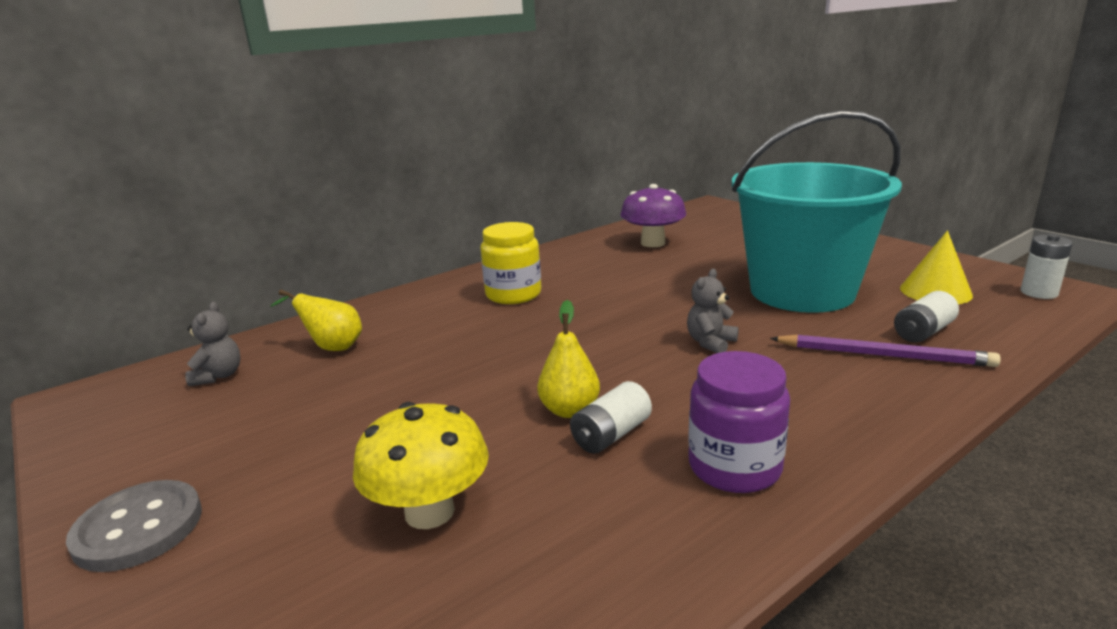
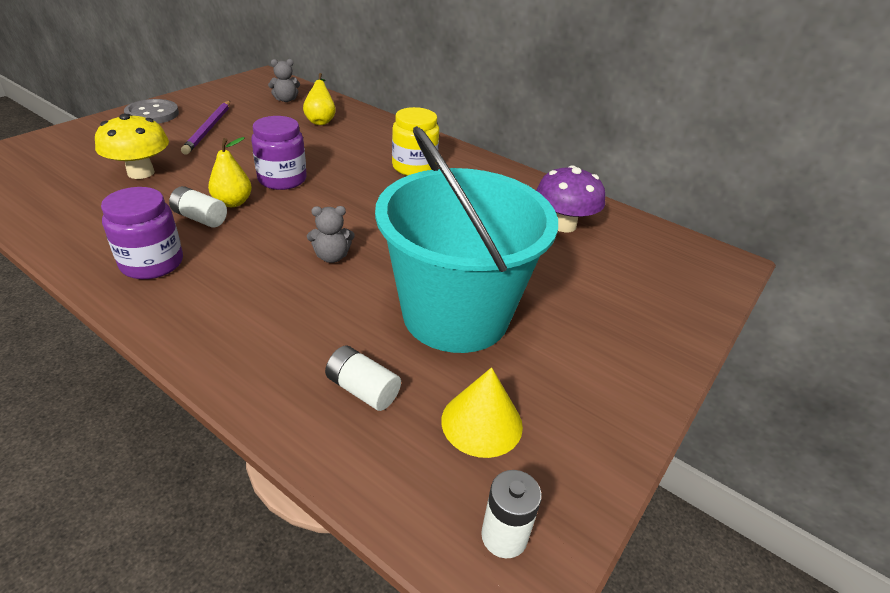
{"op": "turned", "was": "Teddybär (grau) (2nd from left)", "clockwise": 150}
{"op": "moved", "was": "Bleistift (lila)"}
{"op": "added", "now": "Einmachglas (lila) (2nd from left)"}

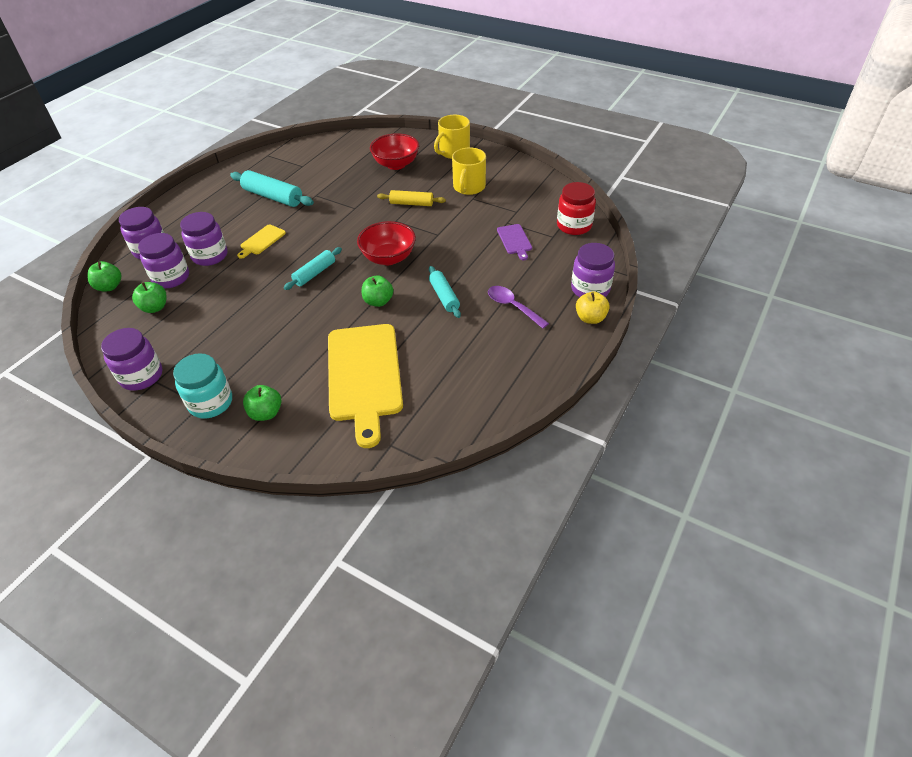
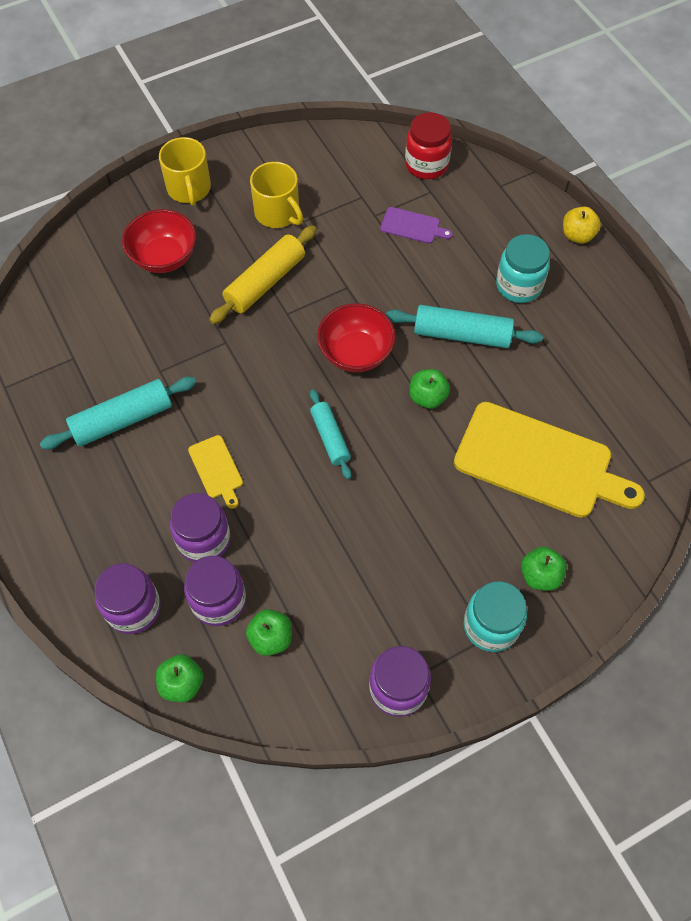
{"op": "resized", "was": "Nudelholz (gelb)", "ratio": 1.55}
{"op": "resized", "was": "Nudelholz (türkis) (3rd from left)", "ratio": 1.55}
{"op": "replaced", "was": "Löffel (lila)", "now": "Einmachglas (türkis) (2nd from left)"}
{"op": "removed", "was": "Einmachglas (lila) (5th from left)"}

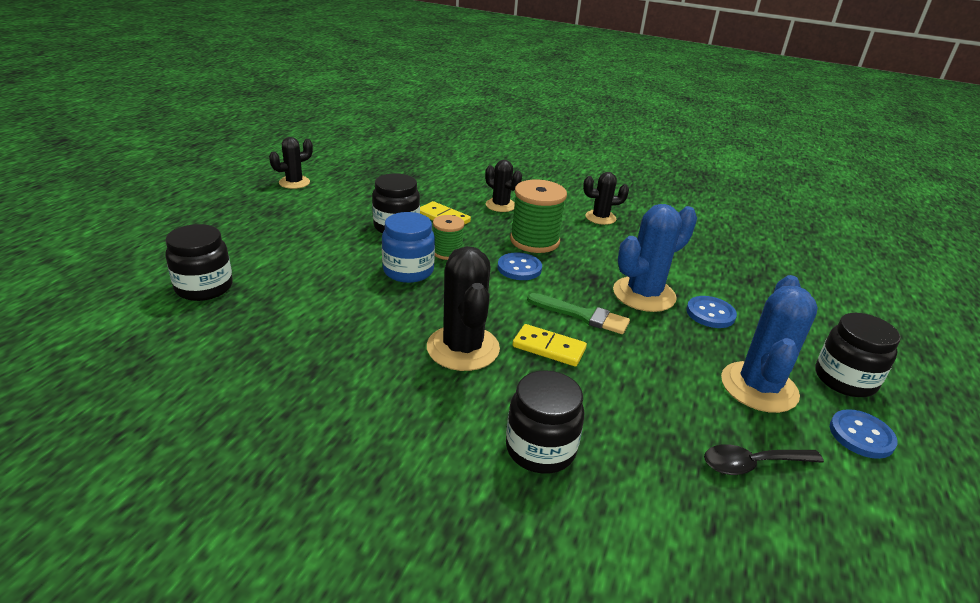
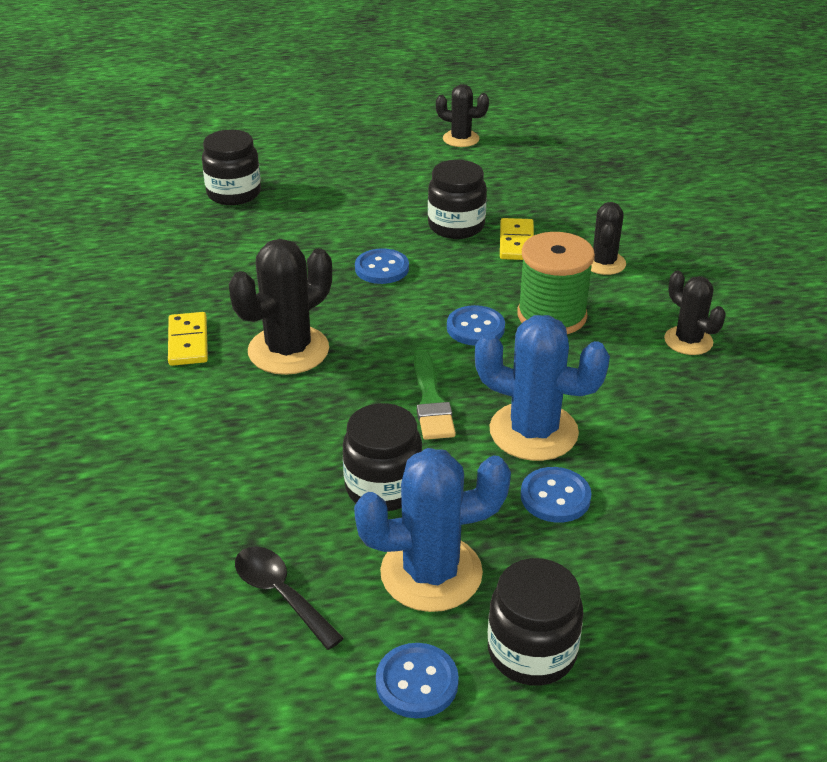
{"op": "replaced", "was": "Einmachglas (blau)", "now": "Knopf (blau) (1st from left)"}
{"op": "removed", "was": "Garnrolle (grün) (1st from left)"}
{"op": "moved", "was": "Einmachglas (schwarz) (3rd from left in the first image)", "now": "Einmachglas (schwarz) (2nd from left)"}
{"op": "moved", "was": "Dominostein (gelb) (2nd from left in the first image)", "now": "Dominostein (gelb) (1st from left)"}

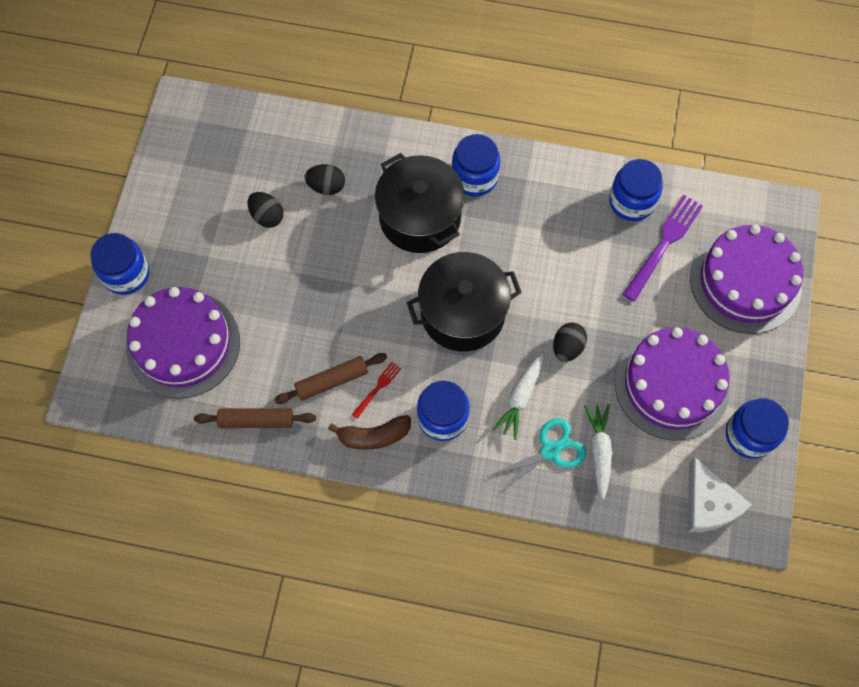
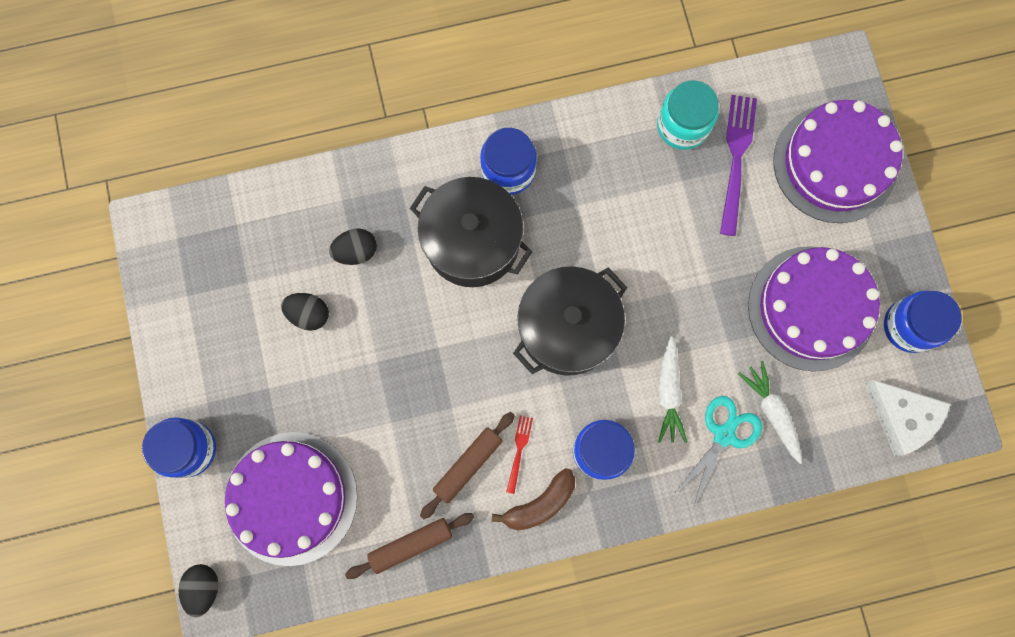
{"op": "moved", "was": "Ei (schwarz) (3rd from left in the first image)", "now": "Ei (schwarz) (1st from left)"}
{"op": "recoloured", "was": "Einmachglas (blau) (4th from left)", "now": "Einmachglas (türkis)"}

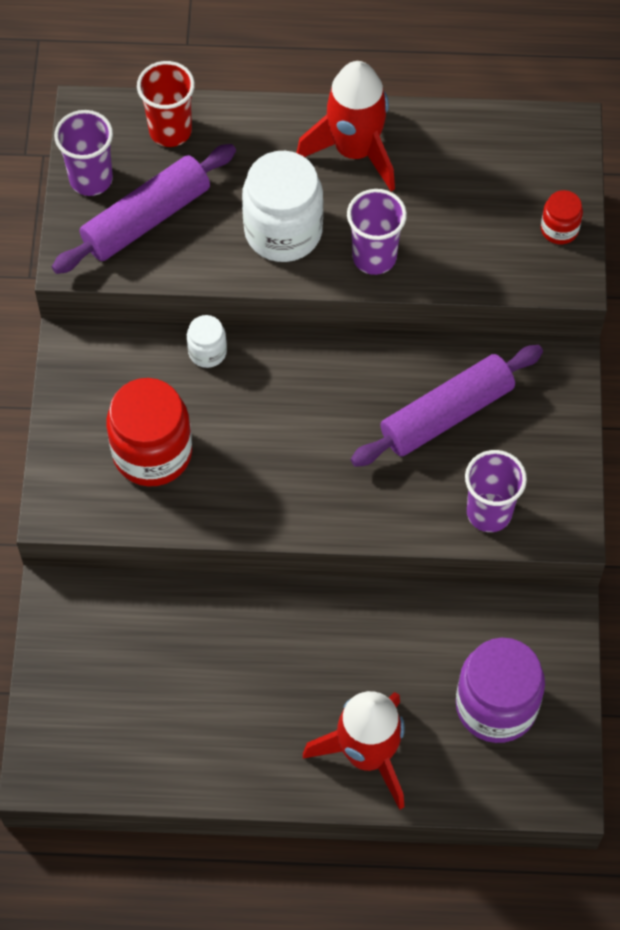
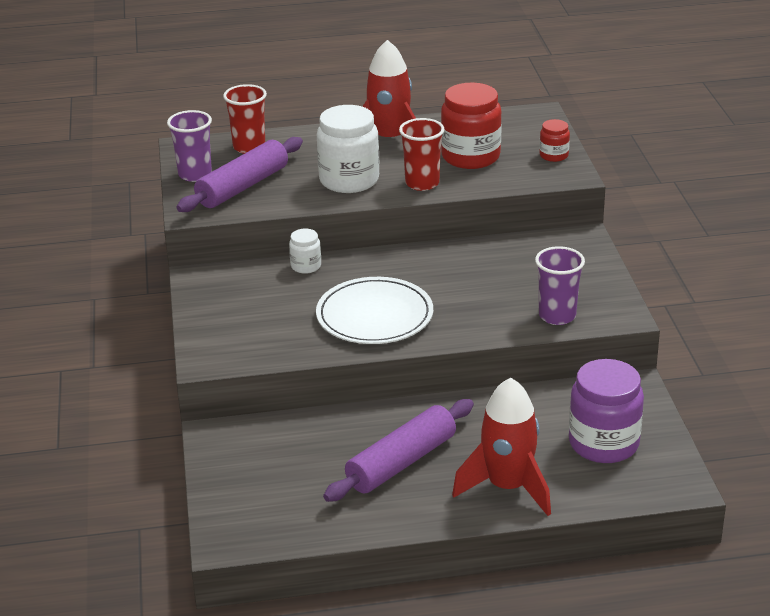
{"op": "moved", "was": "Einmachglas (rot) (1st from left)"}
{"op": "recoloured", "was": "Becher (lila) (2nd from left)", "now": "Becher (rot) (2nd from left)"}
{"op": "moved", "was": "Nudelholz (lila) (2nd from left)"}
{"op": "added", "now": "Teller (weiß)"}

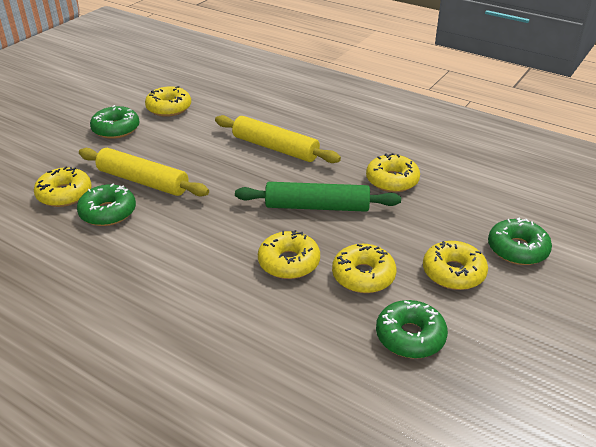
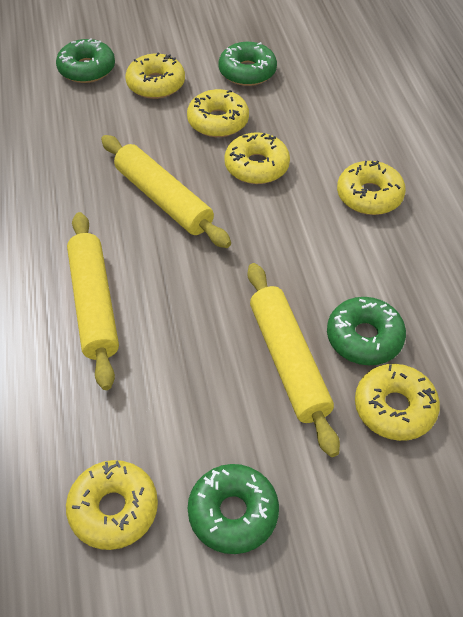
{"op": "recoloured", "was": "Nudelholz (grün)", "now": "Nudelholz (gelb) (2nd from left)"}
{"op": "moved", "was": "Donut (gelb) (5th from left)"}

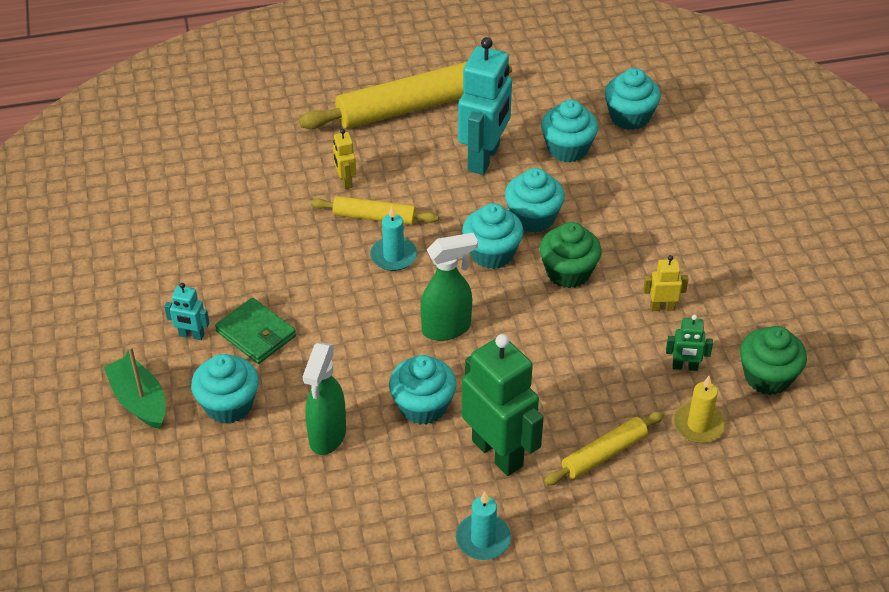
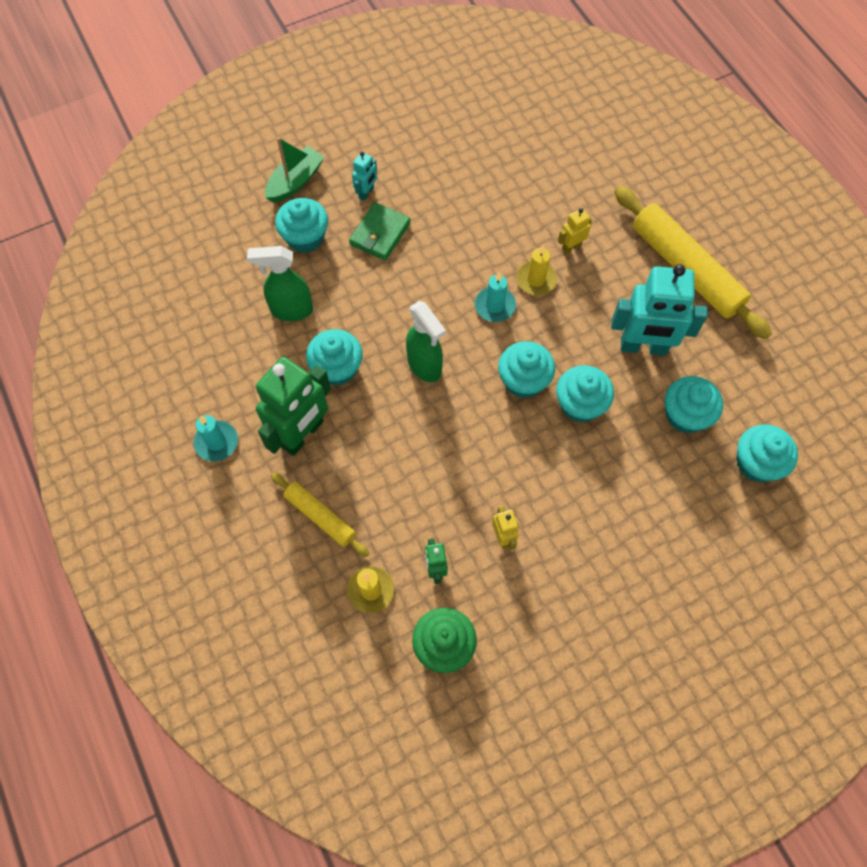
{"op": "turned", "was": "Roboter (türkis) (1st from left)", "clockwise": -150}
{"op": "replaced", "was": "Nudelholz (gelb) (1st from left)", "now": "Kerze (gelb) (2nd from left)"}
{"op": "removed", "was": "Muffin (grün) (1st from left)"}

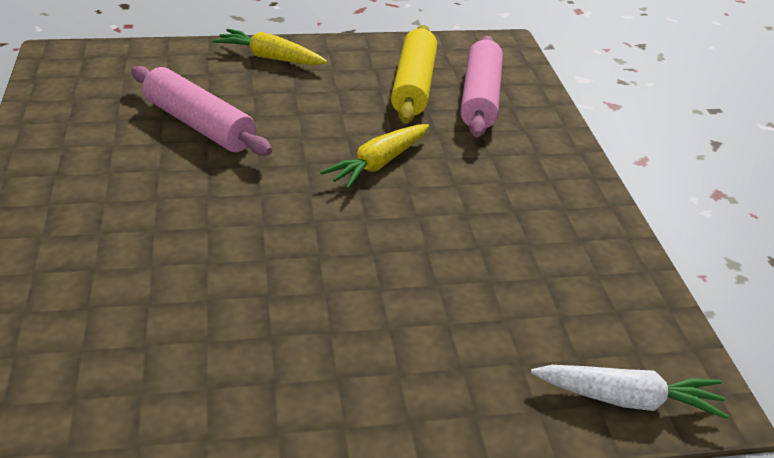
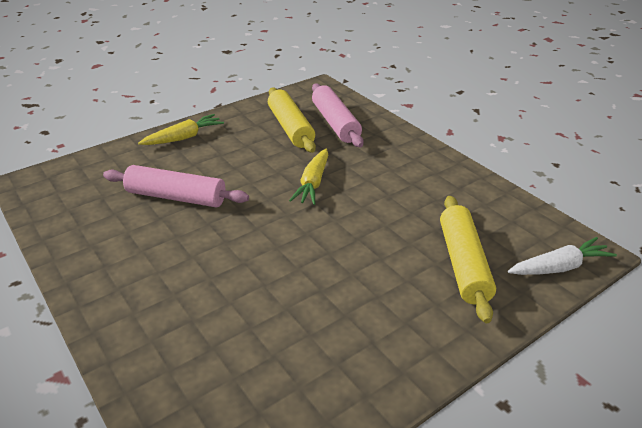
{"op": "turned", "was": "Karotte (gelb) (1st from left)", "clockwise": 150}
{"op": "added", "now": "Nudelholz (gelb) (2nd from left)"}

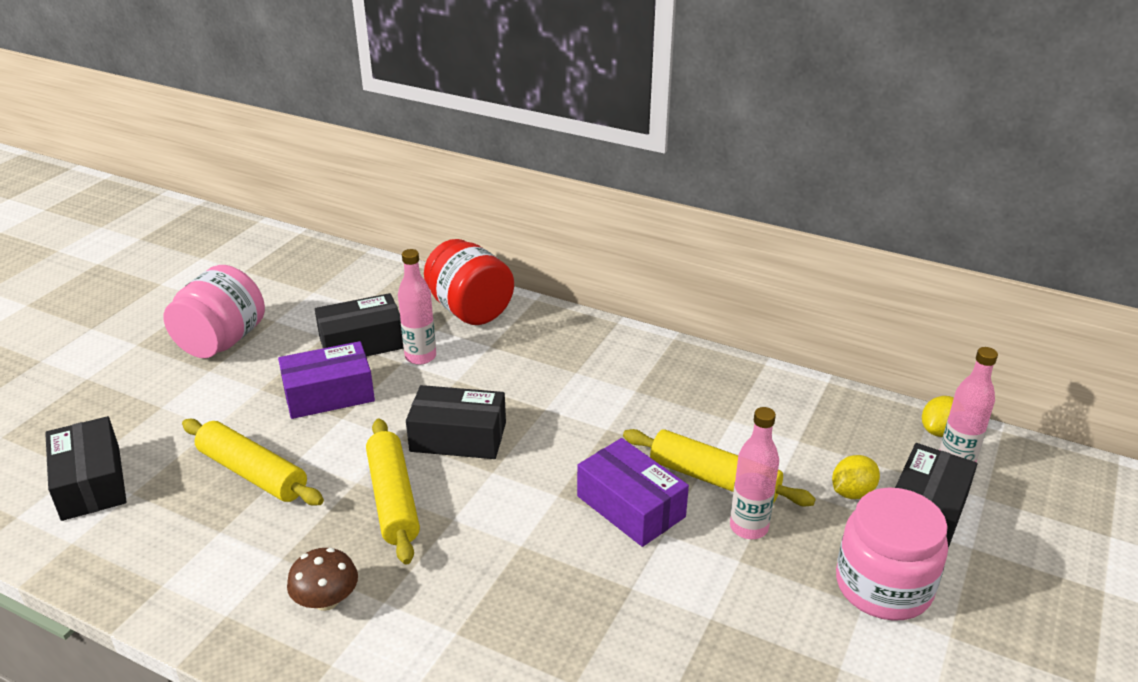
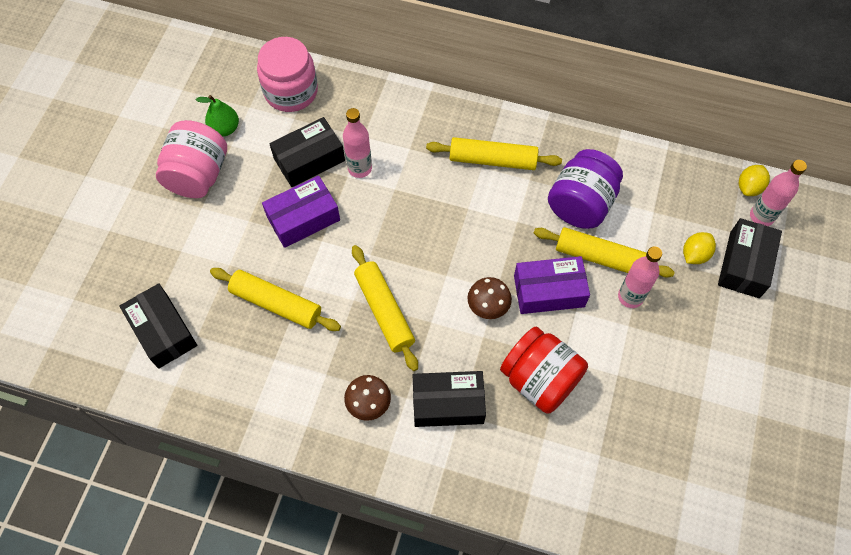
{"op": "moved", "was": "Schachtel (schwarz) (3rd from left)"}
{"op": "moved", "was": "Einmachglas (rot)"}
{"op": "turned", "was": "Schachtel (lila) (2nd from left)", "clockwise": -45}
{"op": "moved", "was": "Einmachglas (rosa) (2nd from left)"}
{"op": "added", "now": "Birne (grün)"}
{"op": "added", "now": "Nudelholz (gelb) (3rd from left)"}
{"op": "added", "now": "Pilz (braun) (2nd from left)"}
{"op": "added", "now": "Einmachglas (lila)"}

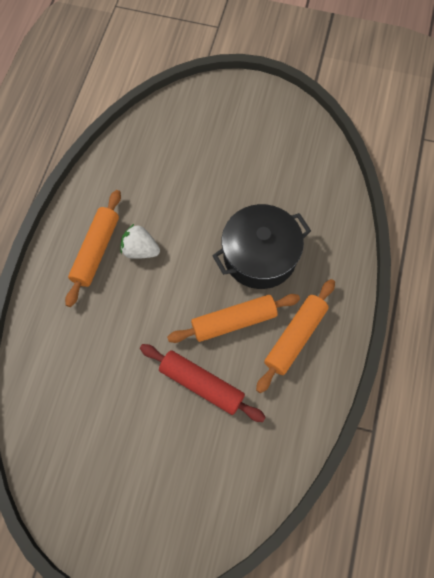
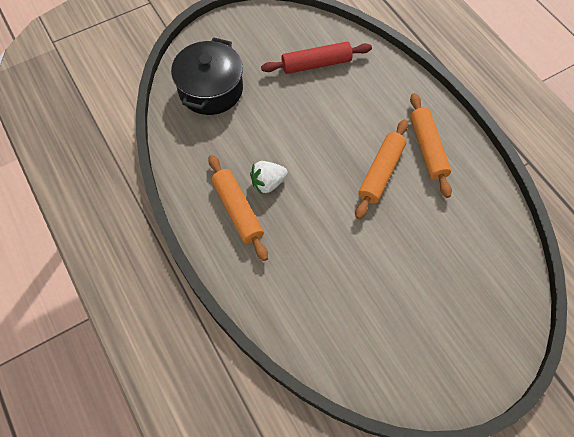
{"op": "moved", "was": "Nudelholz (rot)"}
{"op": "moved", "was": "Kochtopf (schwarz)"}

